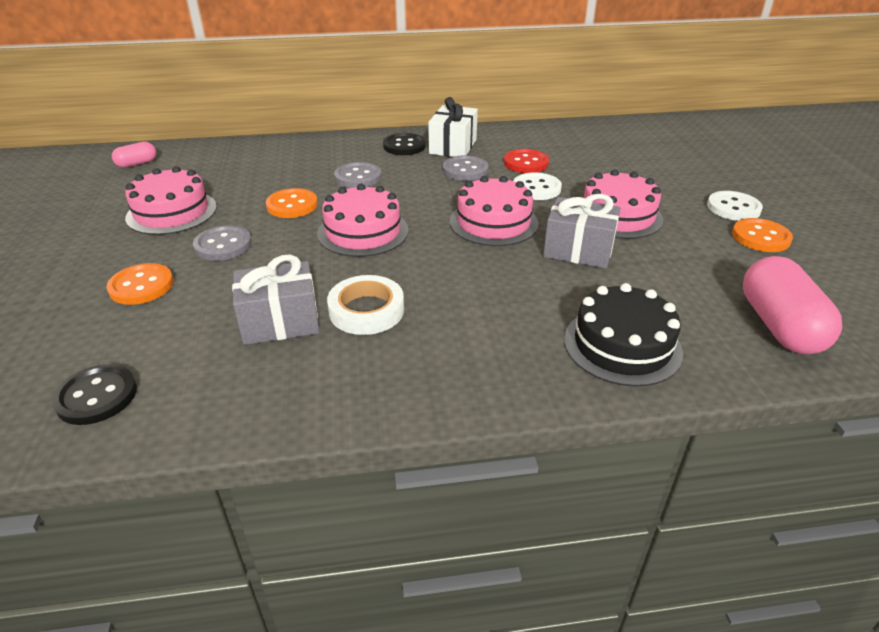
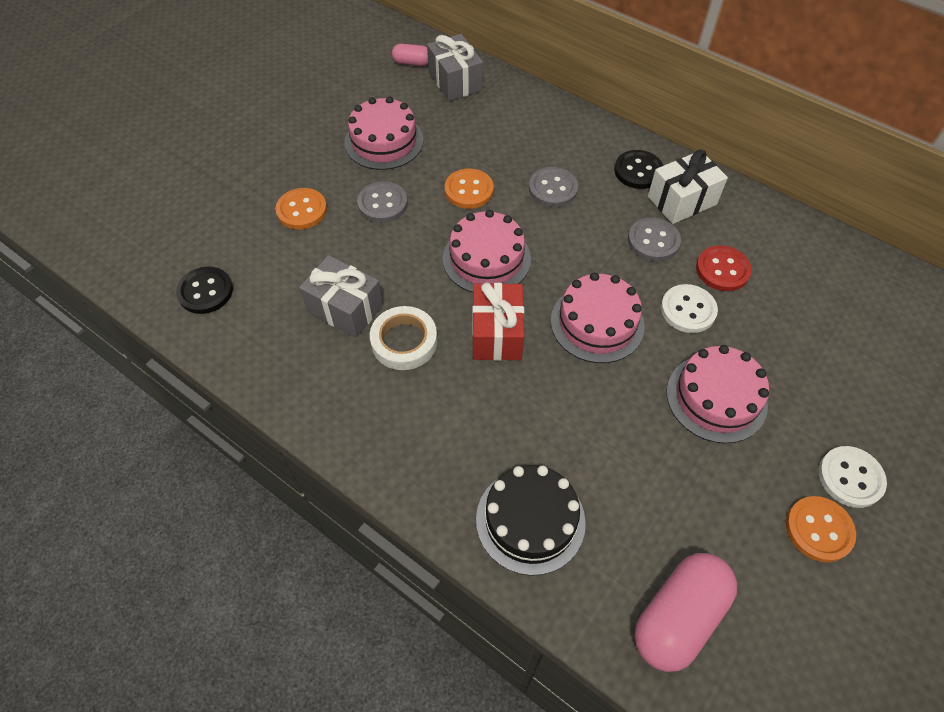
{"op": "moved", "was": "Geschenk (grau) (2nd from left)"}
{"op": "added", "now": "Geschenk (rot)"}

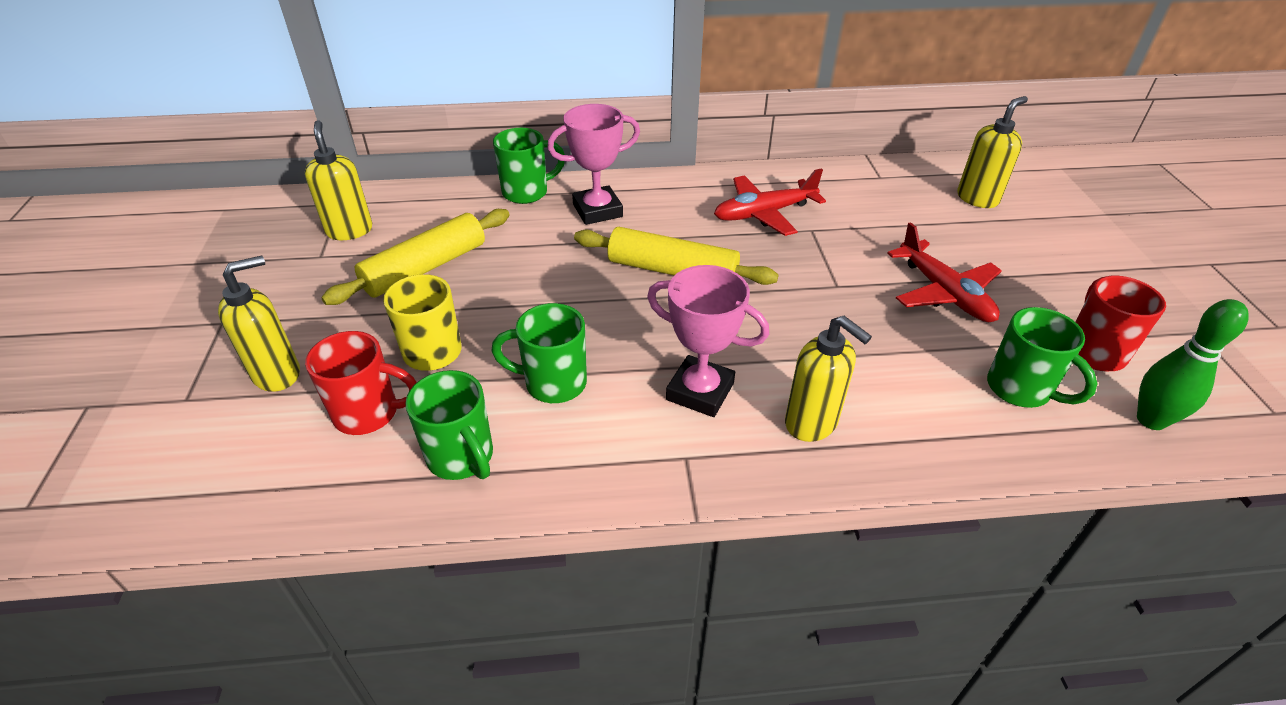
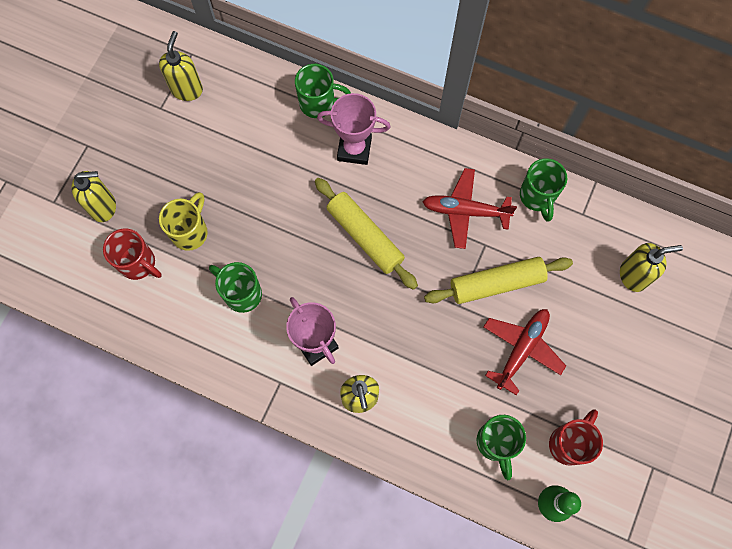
{"op": "moved", "was": "Nudelholz (gelb) (1st from left in the first image)", "now": "Nudelholz (gelb) (2nd from left)"}
{"op": "moved", "was": "Tasse (grün) (1st from left in the first image)", "now": "Tasse (grün) (4th from left)"}
{"op": "turned", "was": "Flugzeug (rot) (2nd from left)", "clockwise": -150}

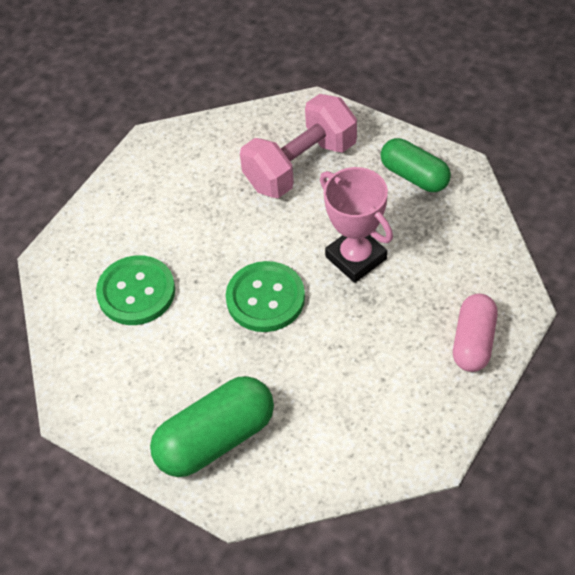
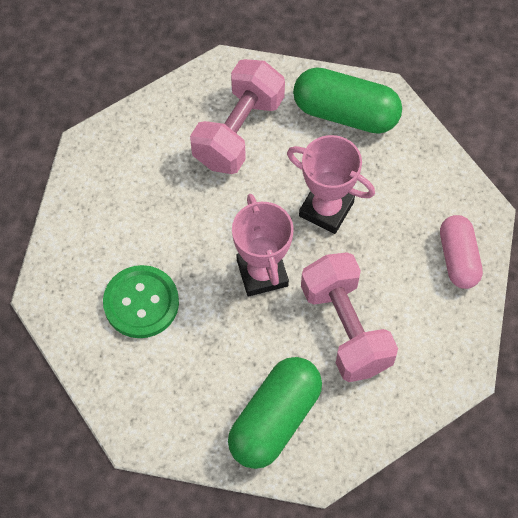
{"op": "replaced", "was": "Knopf (grün) (2nd from left)", "now": "Pokal (rosa) (1st from left)"}
{"op": "resized", "was": "Kapsel (grün) (2nd from left)", "ratio": 1.5}
{"op": "added", "now": "Hantel (rosa) (2nd from left)"}

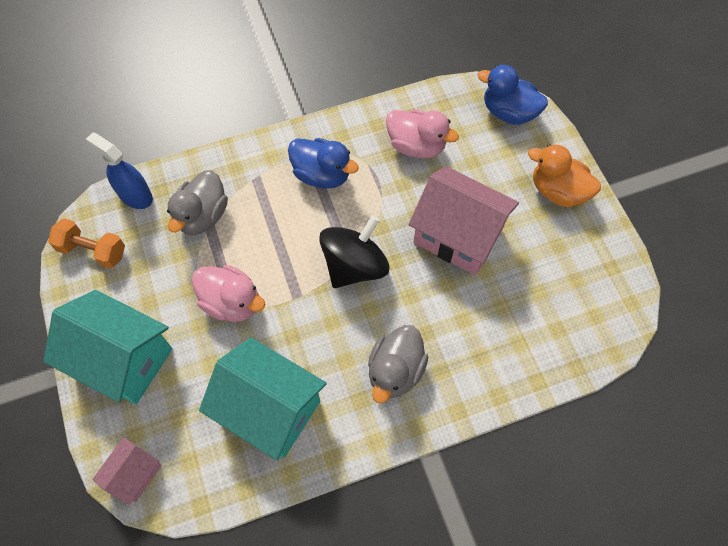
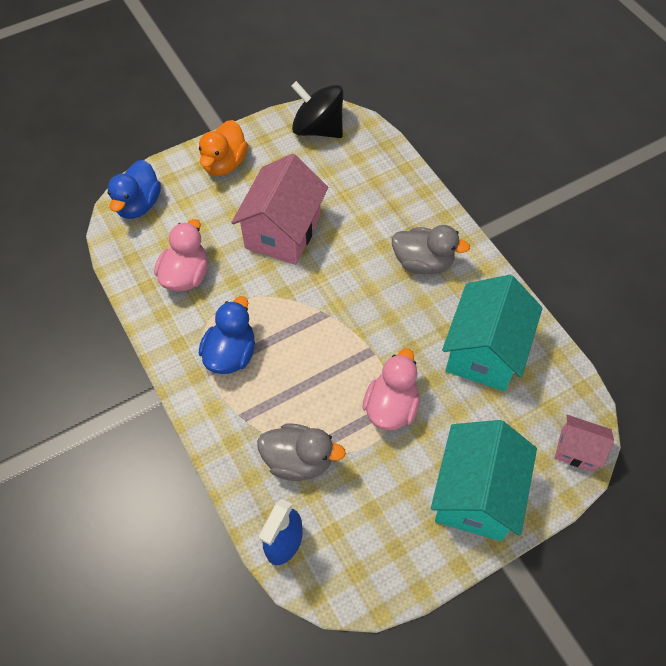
{"op": "removed", "was": "Hantel (orange)"}
{"op": "moved", "was": "Kreisel (schwarz)"}

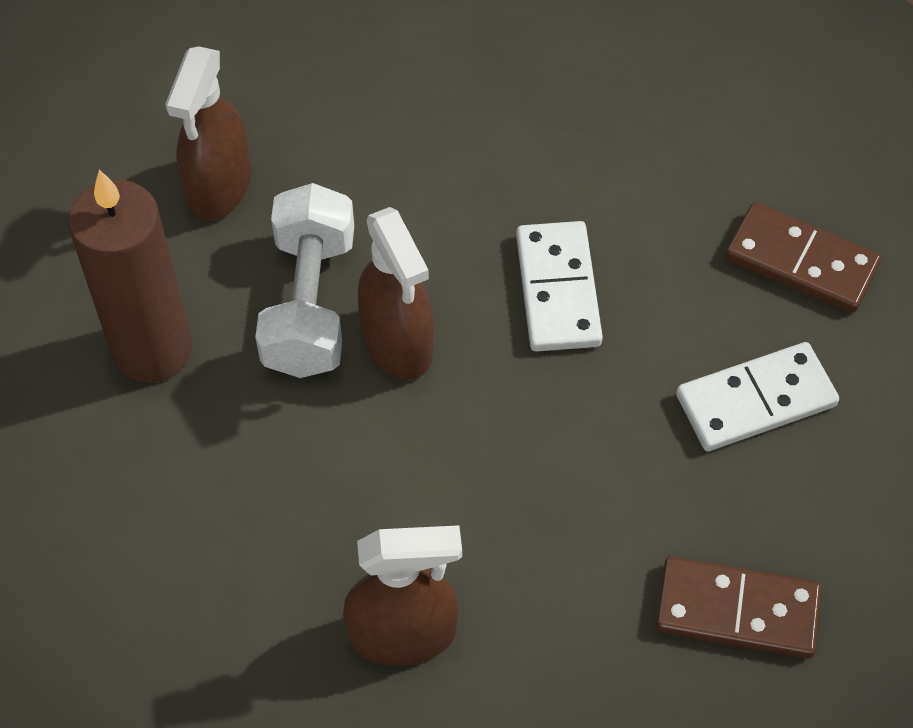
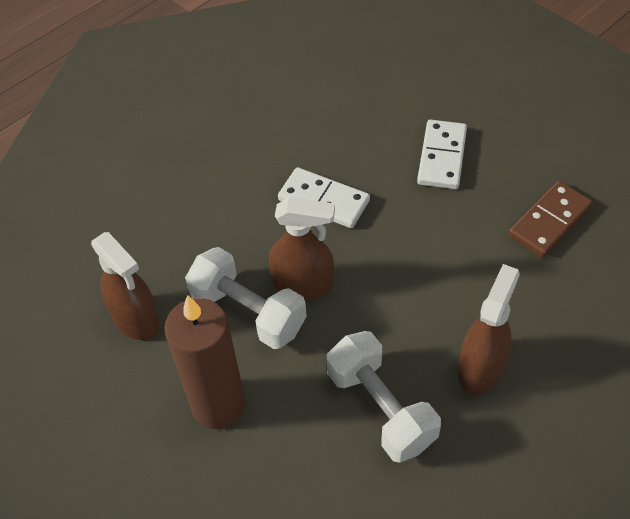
{"op": "removed", "was": "Dominostein (braun) (2nd from left)"}
{"op": "added", "now": "Hantel (weiß) (2nd from left)"}

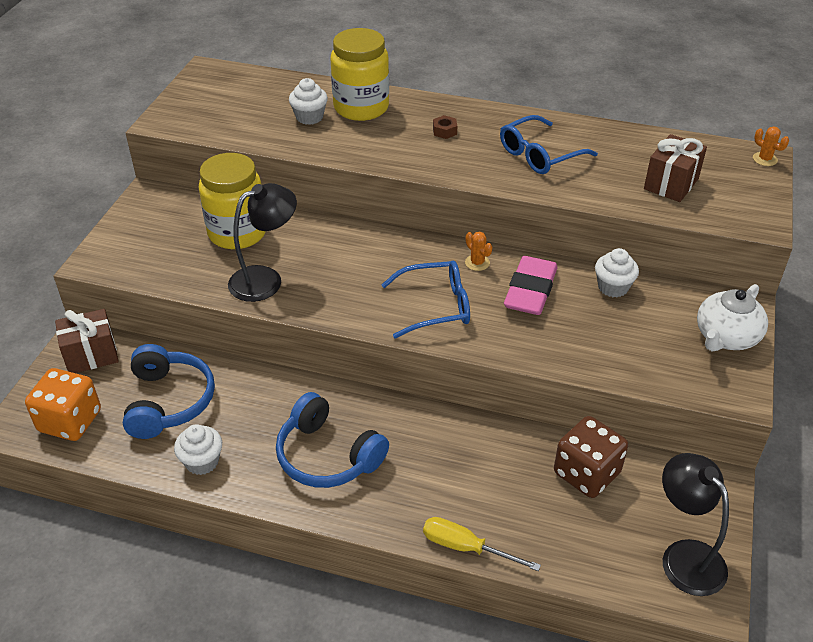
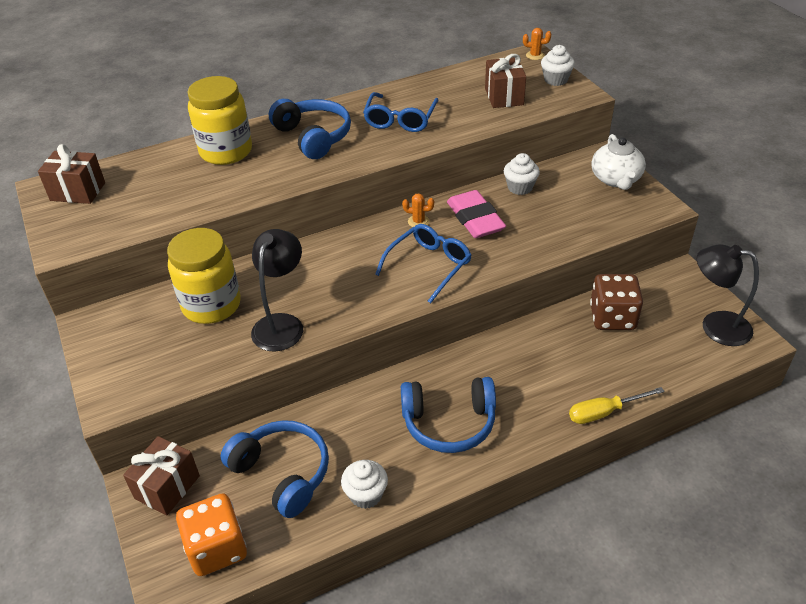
{"op": "moved", "was": "Muffin (weiß) (2nd from left in the first image)", "now": "Muffin (weiß) (3rd from left)"}
{"op": "replaced", "was": "Sechskantmutter (braun)", "now": "Kopfhörer (blau) (2nd from left)"}
{"op": "added", "now": "Geschenk (braun) (1st from left)"}

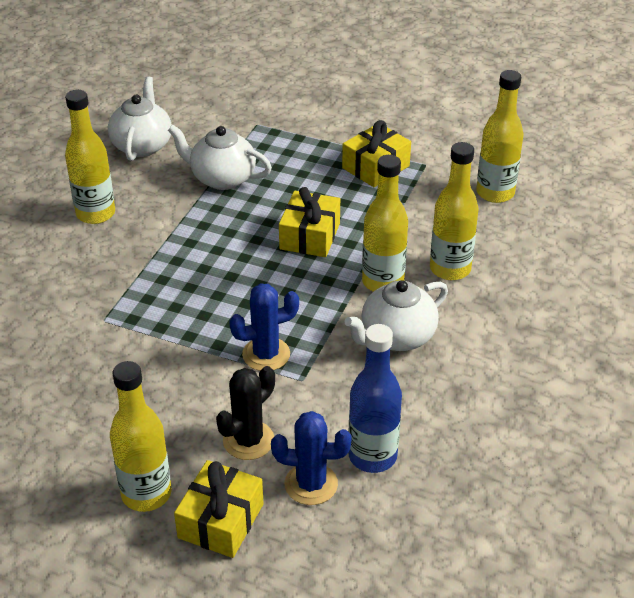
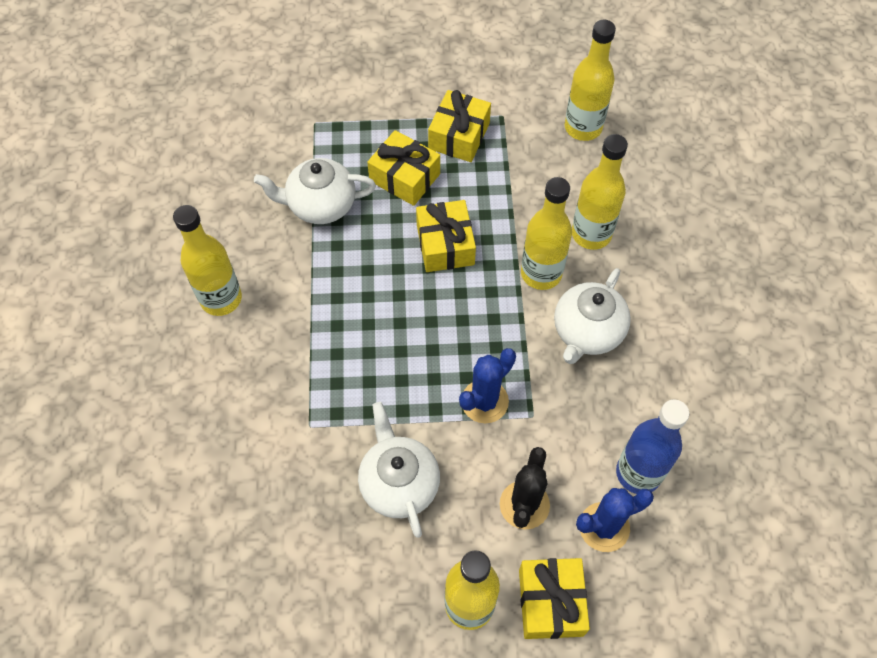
{"op": "moved", "was": "Teekanne (weiß) (1st from left in the first image)", "now": "Teekanne (weiß) (2nd from left)"}
{"op": "added", "now": "Geschenk (gelb) (1st from left)"}

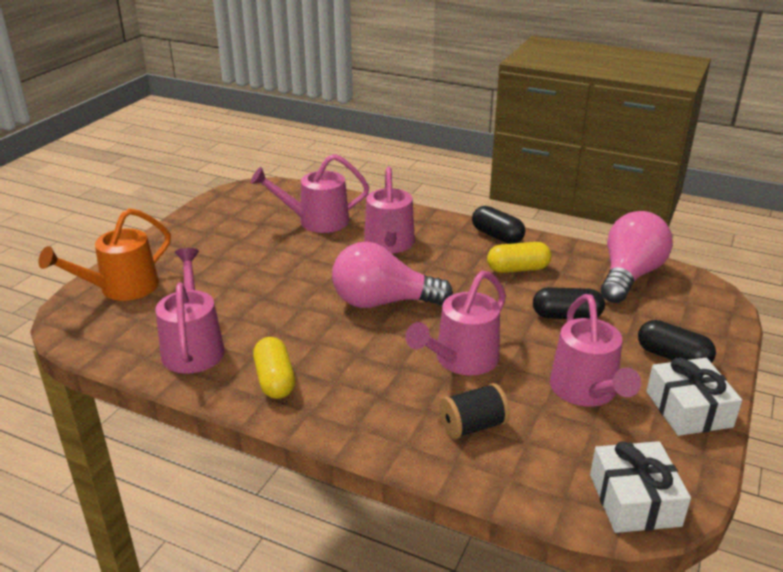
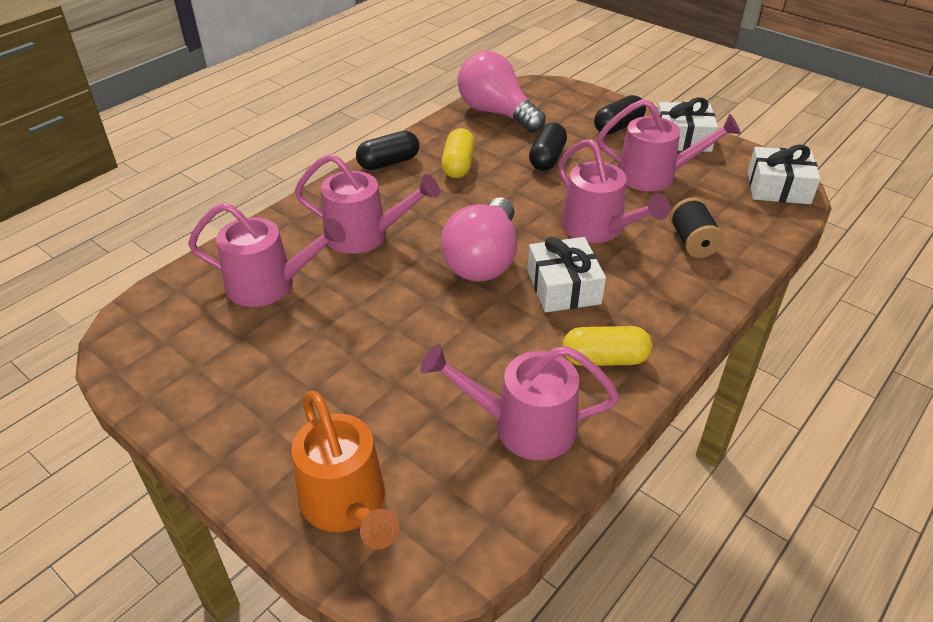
{"op": "turned", "was": "Gießkanne (rosa) (2nd from left in the first image)", "clockwise": -90}
{"op": "added", "now": "Geschenk (weiß) (1st from left)"}

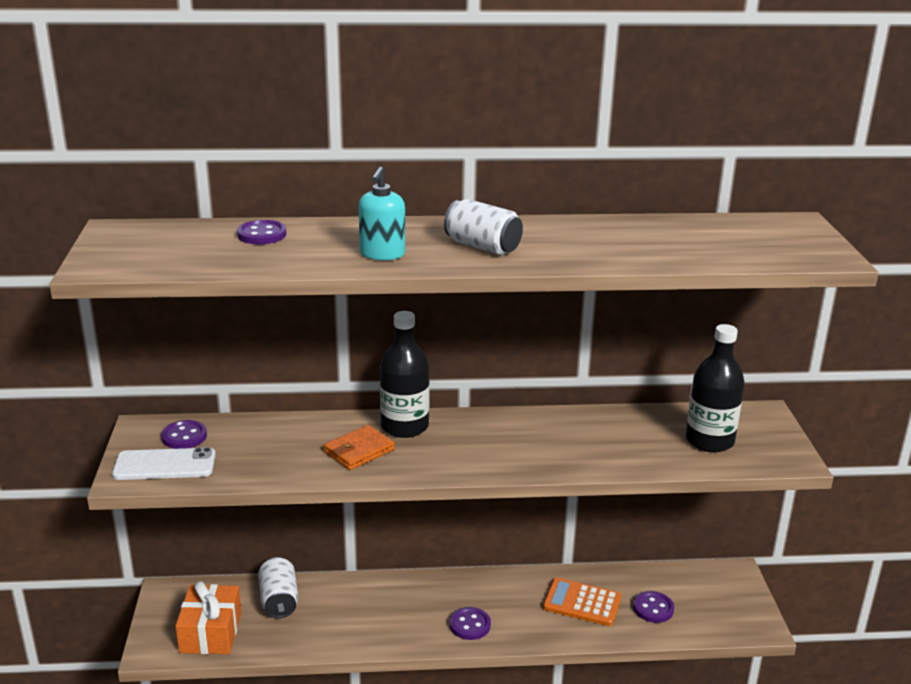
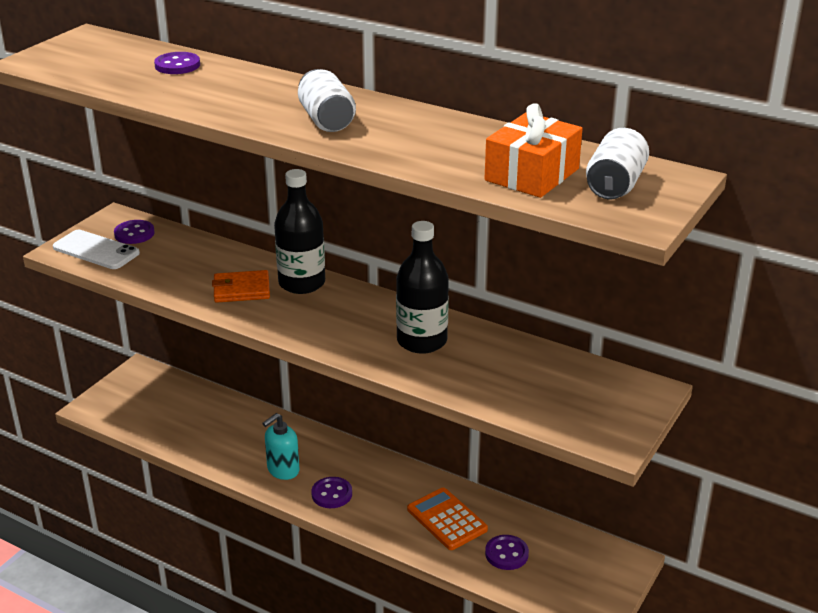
{"op": "moved", "was": "Geschenk (orange)"}
{"op": "moved", "was": "Dose (weiß) (1st from left in the first image)", "now": "Dose (weiß) (2nd from left)"}
{"op": "moved", "was": "Seifenspender (türkis)"}
{"op": "moved", "was": "Flasche (schwarz) (2nd from left)"}

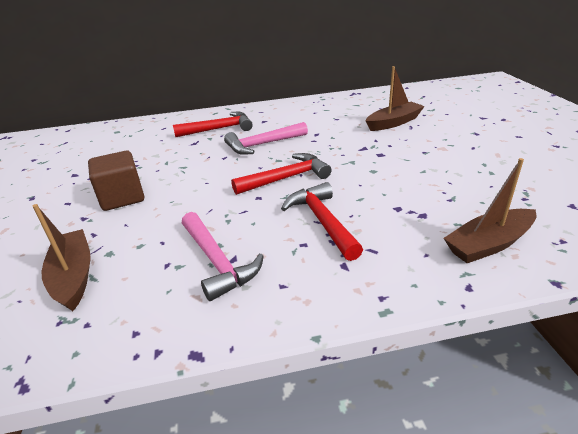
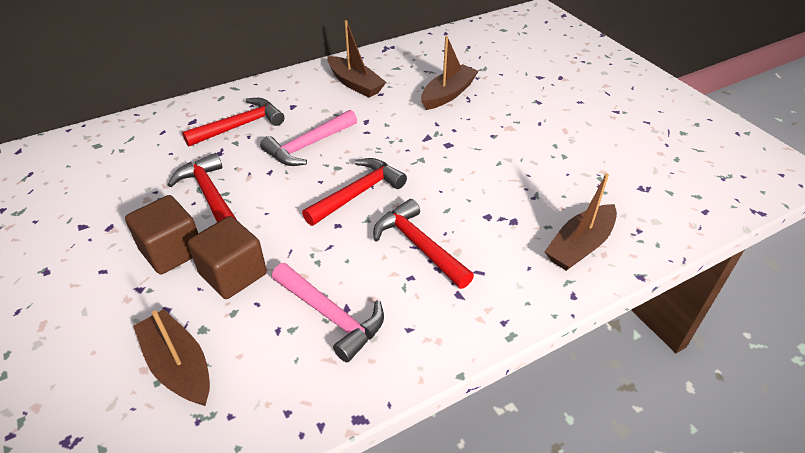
{"op": "added", "now": "Hammer (rot) (1st from left)"}
{"op": "added", "now": "Kubus (braun) (2nd from left)"}
{"op": "added", "now": "Boot (braun) (2nd from left)"}

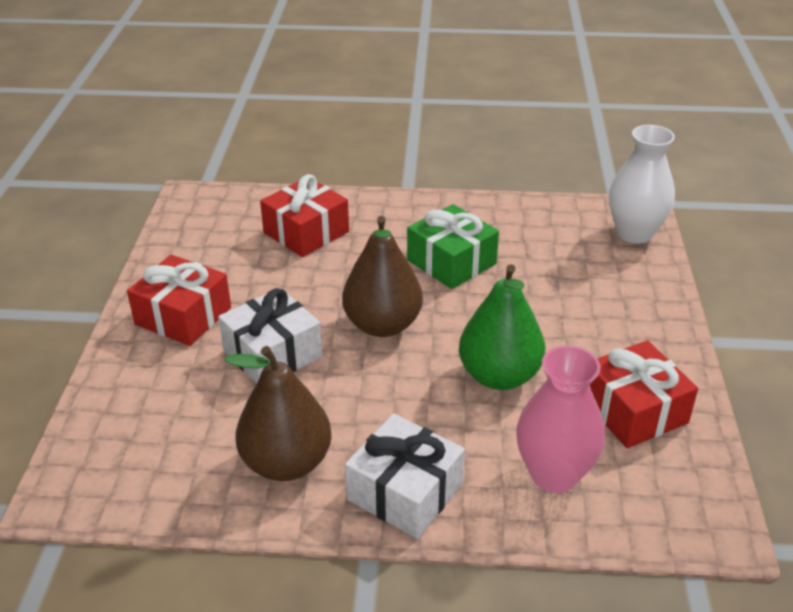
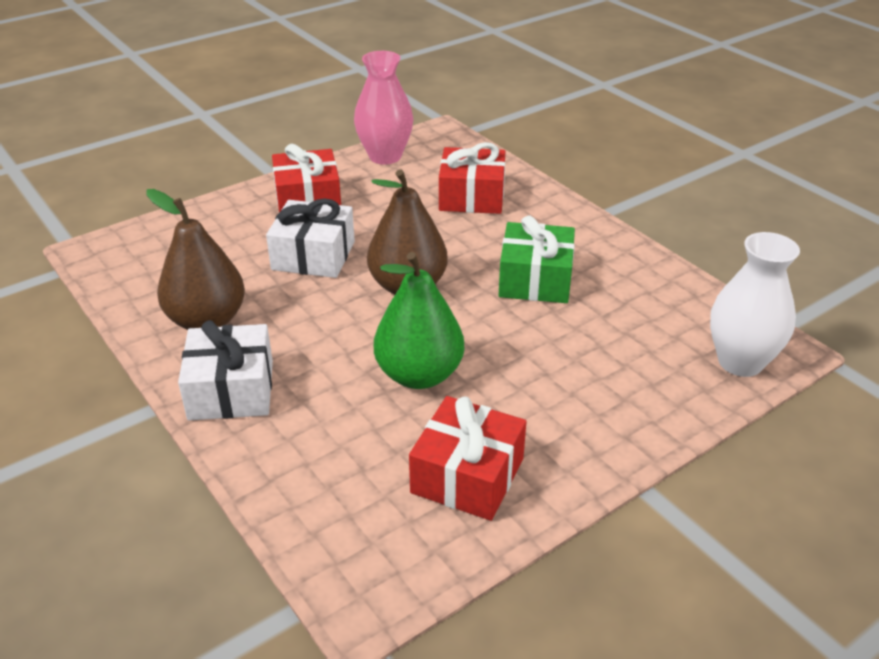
{"op": "moved", "was": "Vase (rosa)"}

